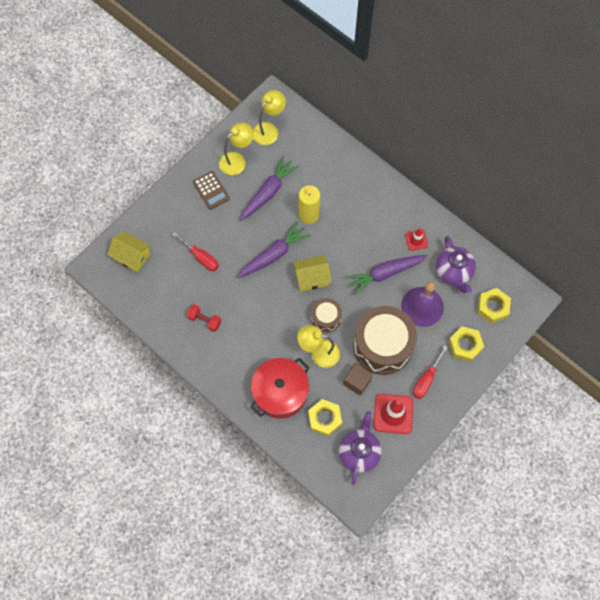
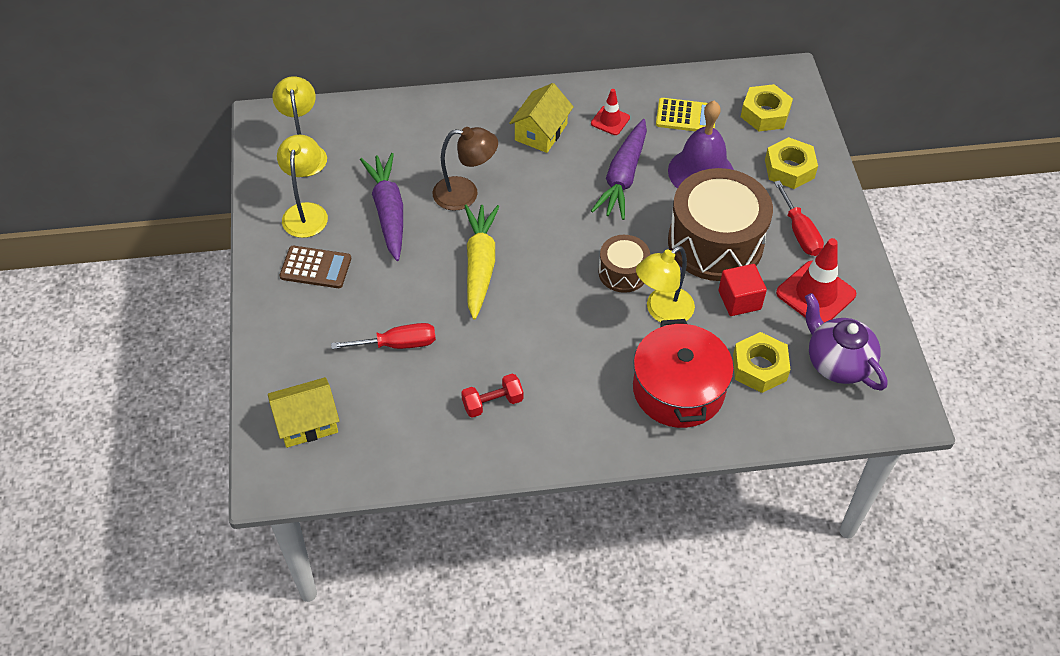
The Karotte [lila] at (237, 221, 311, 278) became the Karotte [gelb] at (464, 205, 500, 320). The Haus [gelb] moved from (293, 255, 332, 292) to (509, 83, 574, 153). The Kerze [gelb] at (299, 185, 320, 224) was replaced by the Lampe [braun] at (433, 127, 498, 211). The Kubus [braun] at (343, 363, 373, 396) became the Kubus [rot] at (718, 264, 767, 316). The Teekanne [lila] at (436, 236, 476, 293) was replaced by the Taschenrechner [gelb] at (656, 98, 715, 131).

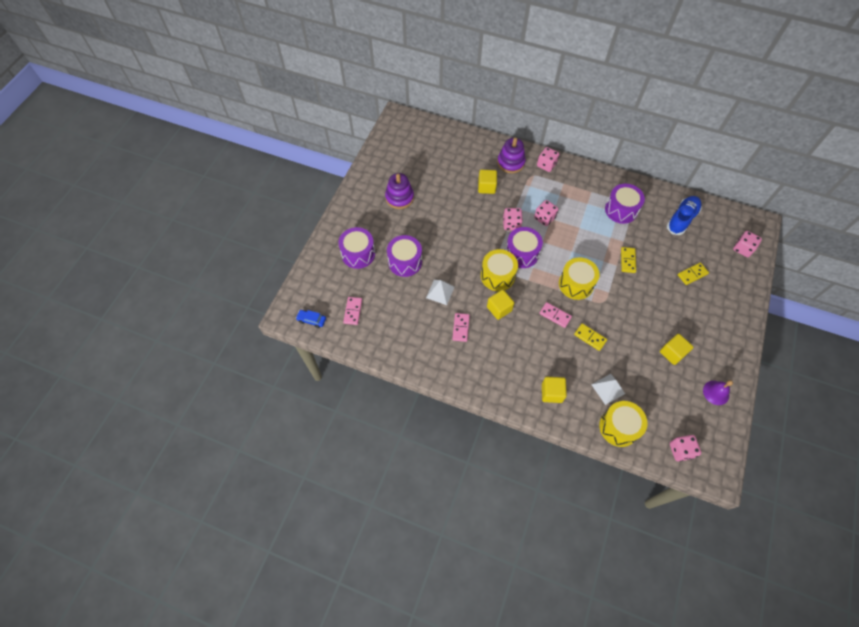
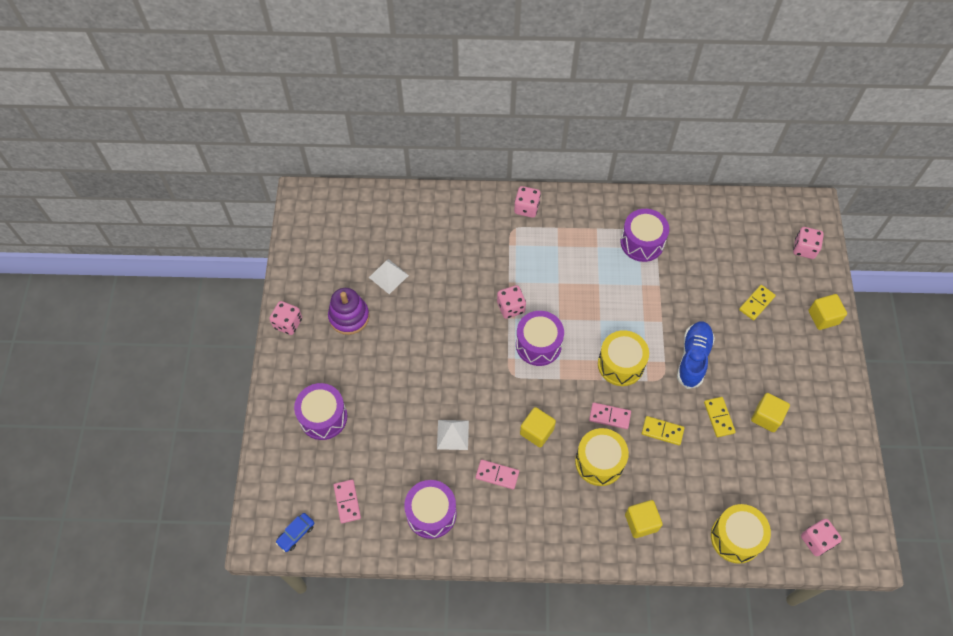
The Auto [blau] at (296, 310, 326, 328) turned 45 degrees counterclockwise. The Trommel [lila] moved from (387, 235, 422, 277) to (404, 480, 457, 539). The Dominostein [rosa] at (452, 313, 470, 342) turned 60 degrees counterclockwise. The Kubus [gelb] moved from (478, 170, 497, 194) to (808, 294, 847, 330). The Trommel [gelb] moved from (481, 249, 518, 291) to (575, 428, 629, 486). The Stapelspielzeug [lila] at (497, 138, 526, 173) disappeared. The Spielwürfel [rosa] moved from (534, 200, 559, 226) to (269, 301, 302, 335). The Pyramide [weiß] moved from (591, 374, 625, 405) to (369, 259, 409, 294). The Dominostein [gelb] moved from (621, 247, 636, 273) to (704, 397, 736, 437). The Schuh [blau] moved from (667, 196, 702, 235) to (677, 321, 715, 389). The Glocke [lila] at (703, 380, 733, 405) disappeared.

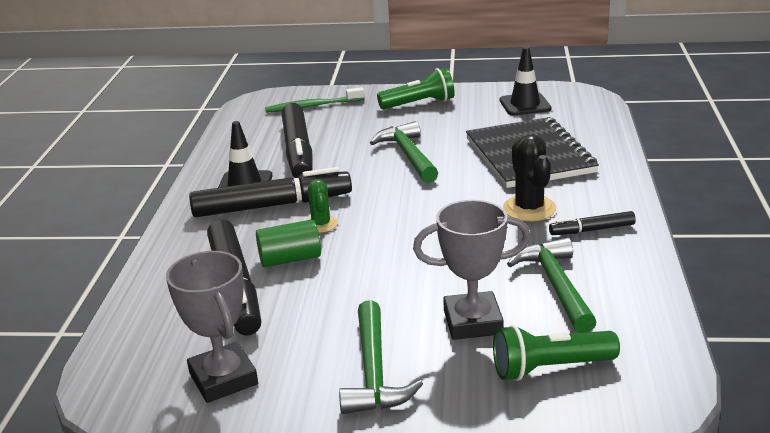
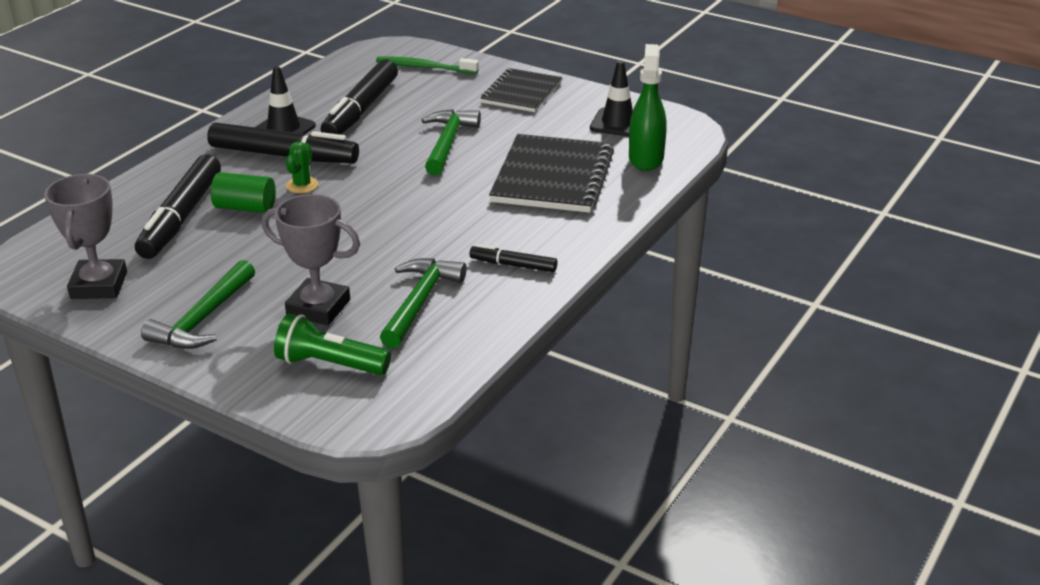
The Taschenlampe [grün] at (377, 67, 455, 109) was replaced by the Notizbuch [schwarz] at (481, 68, 562, 112). The Kaktus [schwarz] at (503, 135, 556, 221) disappeared. The Sprühflasche [grün] at (629, 44, 667, 171) appeared.

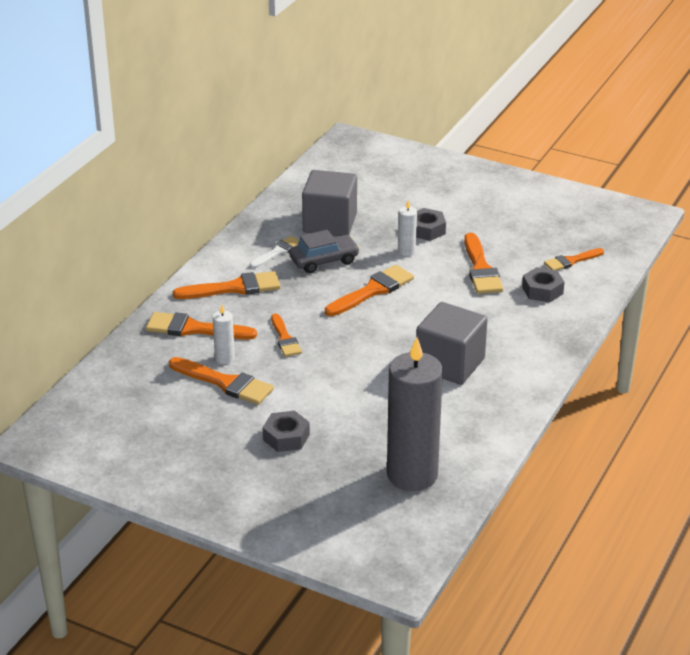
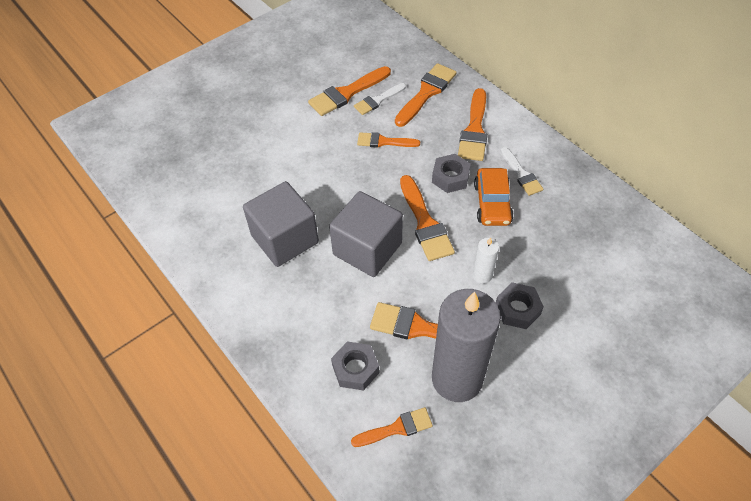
The Kerze [weiß] at (213, 305, 235, 364) was replaced by the Pinsel [weiß] at (354, 83, 406, 115). The Sechskantmutter [grau] moved from (263, 411, 310, 452) to (432, 154, 471, 193). The Auto [grau] at (289, 230, 360, 273) became the Auto [orange] at (474, 168, 514, 226). The Kubus [grau] moved from (302, 170, 357, 236) to (329, 191, 403, 277). The Kerze [grau] moved from (387, 337, 443, 491) to (432, 289, 501, 402). The Pinsel [orange] at (544, 248, 604, 270) turned 75 degrees clockwise.

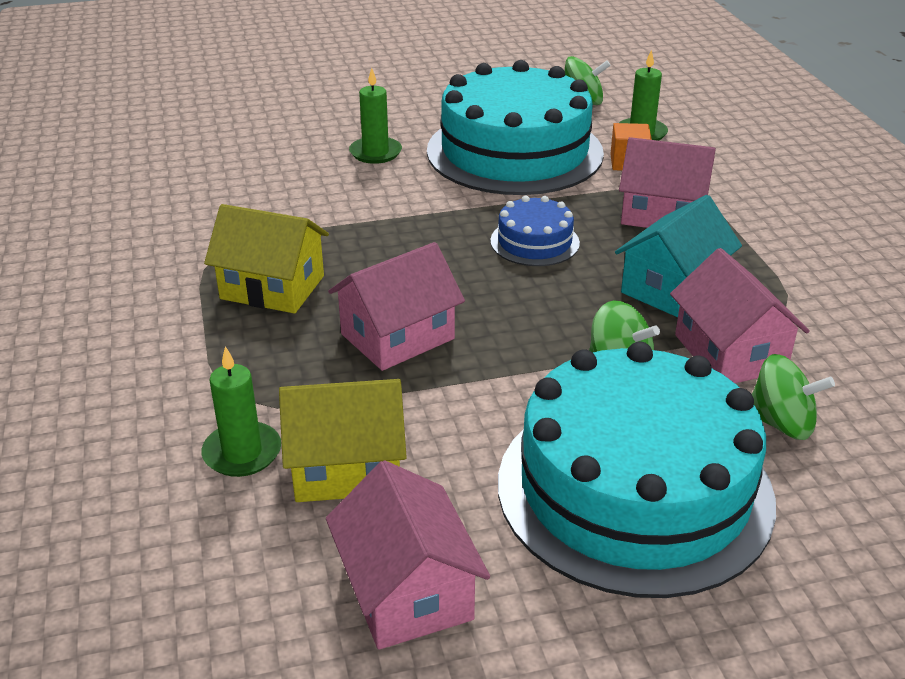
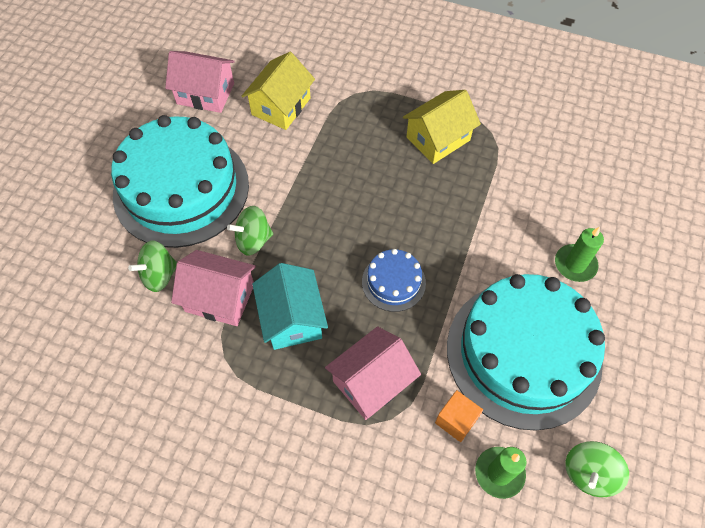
The Kerze [grün] at (201, 346, 281, 477) disappeared. The Haus [rosa] at (328, 242, 465, 371) disappeared.

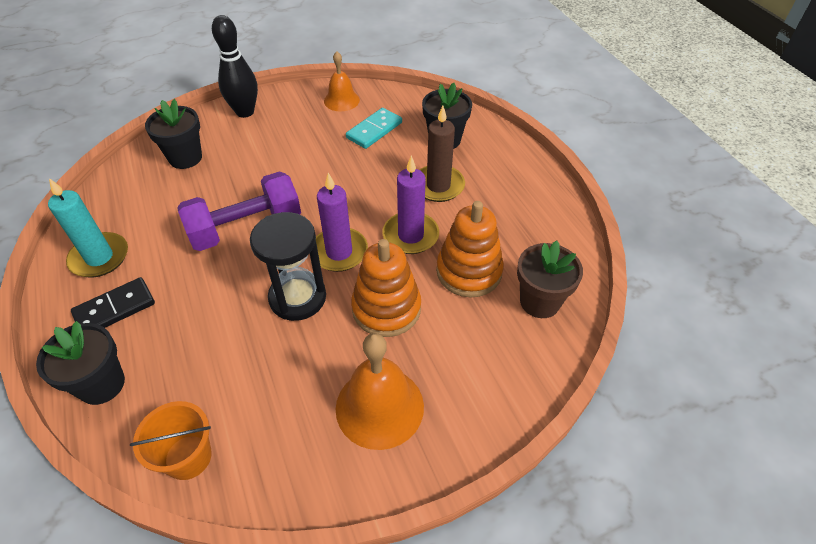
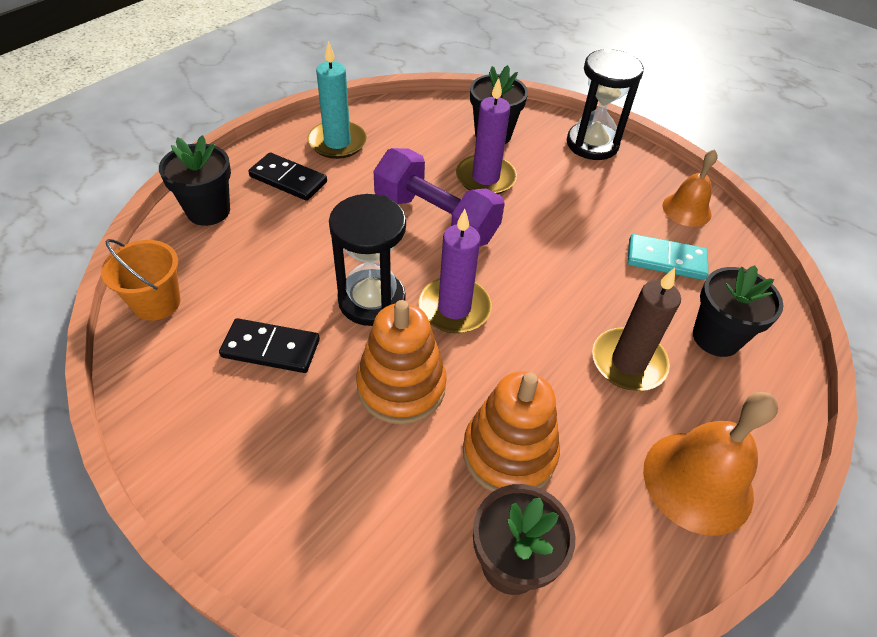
The Bowlingkegel [schwarz] at (212, 15, 258, 118) was replaced by the Sanduhr [schwarz] at (567, 49, 644, 160). The Glocke [orange] moved from (336, 333, 424, 450) to (643, 392, 778, 536). The Kerze [lila] moved from (382, 155, 439, 254) to (456, 78, 517, 194). The Dominostein [schwarz] at (219, 318, 320, 373) appeared.

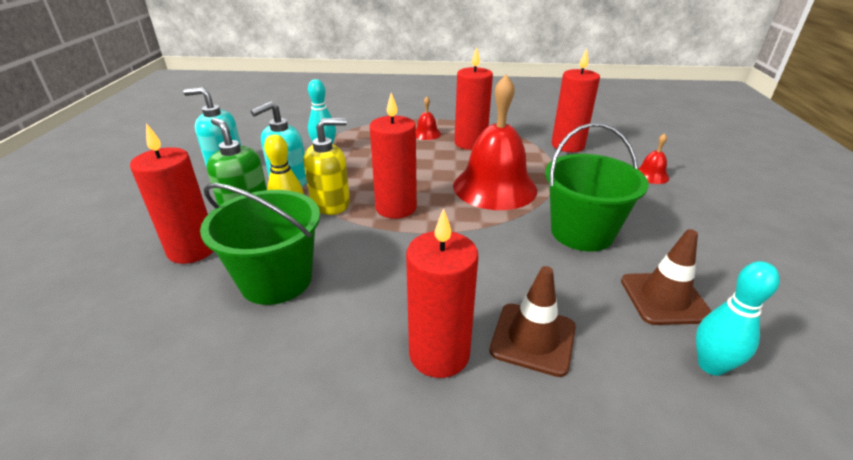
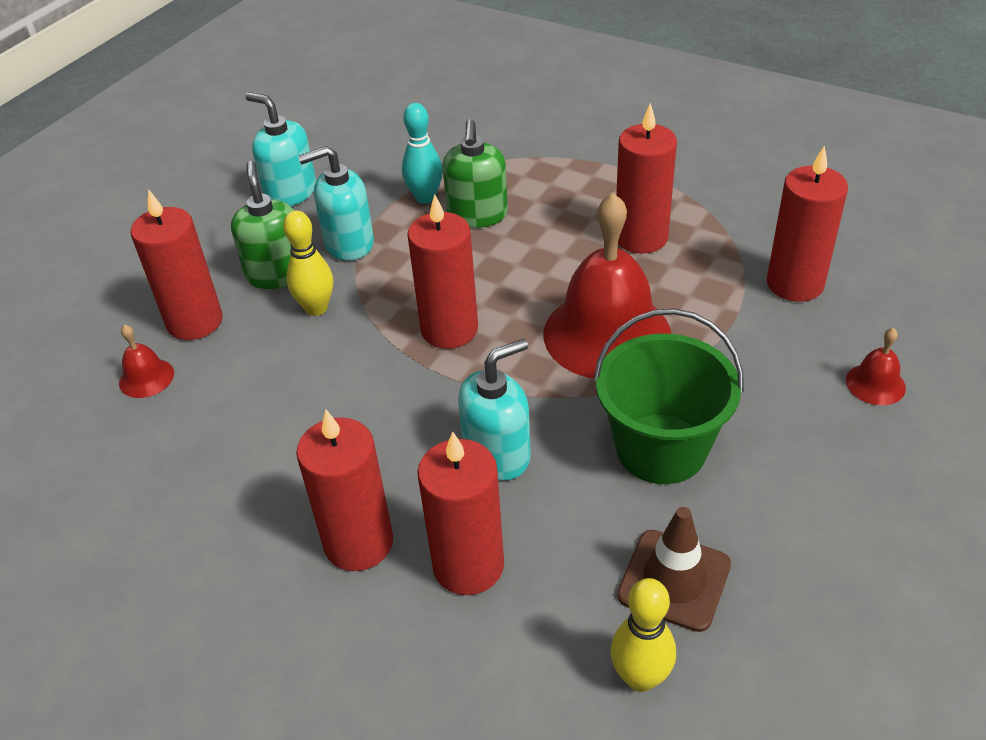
The Eimer [grün] at (200, 183, 320, 305) disappeared. The Seifenspender [gelb] at (304, 118, 350, 215) disappeared. The Glocke [rot] moved from (416, 97, 441, 140) to (119, 325, 174, 398). The Leitkegel [braun] at (489, 266, 576, 377) was replaced by the Kerze [rot] at (417, 431, 504, 595). The Bowlingkegel [türkis] at (696, 261, 780, 376) became the Bowlingkegel [gelb] at (610, 578, 676, 692). The Seifenspender [grün] at (442, 119, 508, 228) appeared. The Seifenspender [türkis] at (458, 339, 531, 481) appeared.

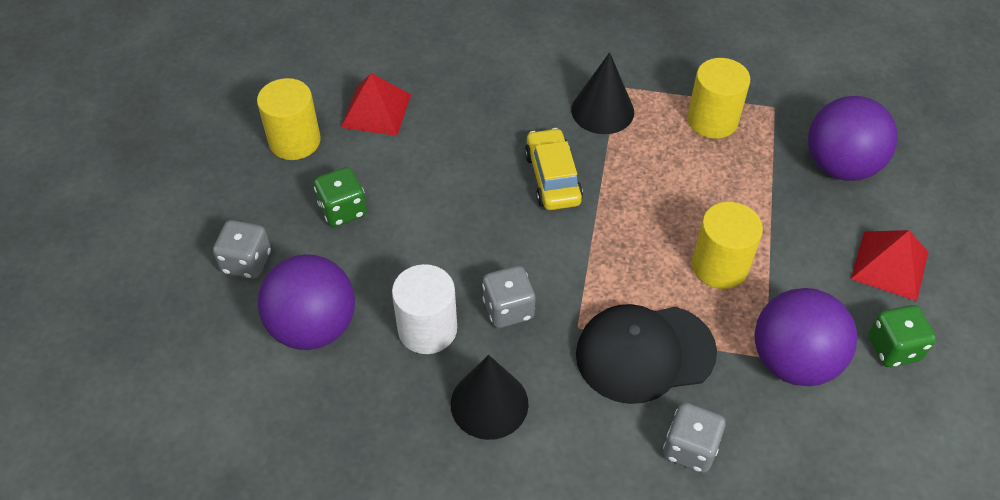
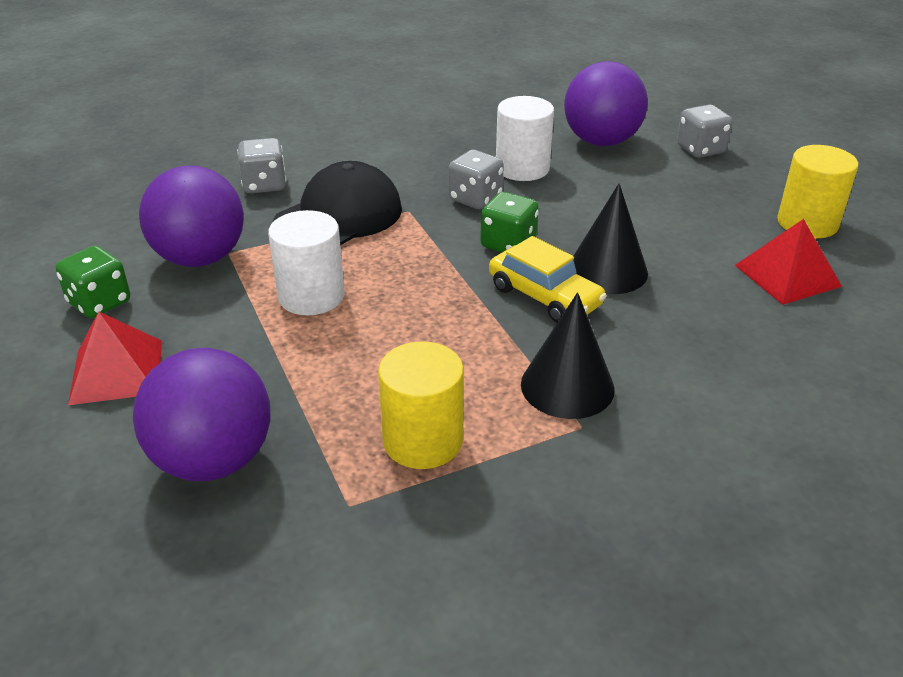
The Spielwürfel [grün] moved from (314, 167, 367, 227) to (480, 192, 539, 252). The Kegel [schwarz] moved from (451, 355, 529, 440) to (573, 183, 648, 294). The Vollzylinder [gelb] at (692, 202, 763, 289) became the Vollzylinder [weiß] at (268, 210, 345, 315).

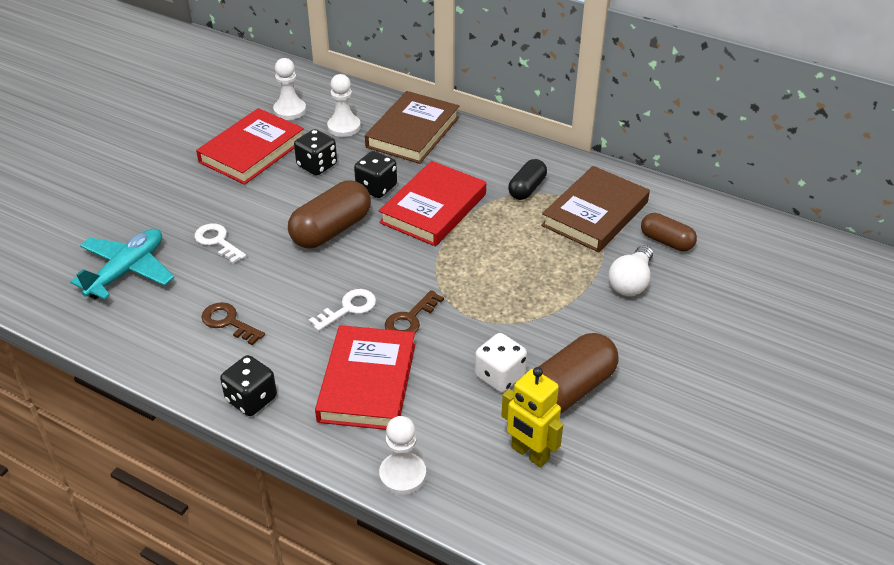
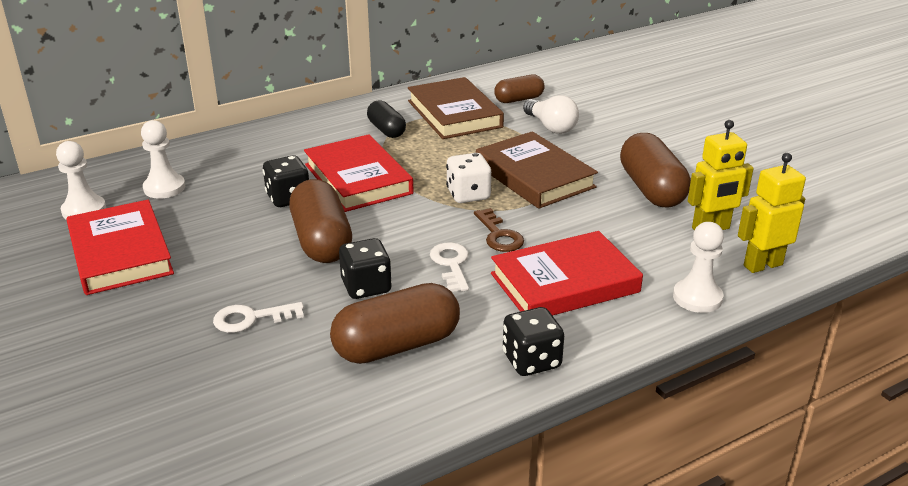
The Flugzeug [türkis] at (70, 229, 174, 300) disappeared. The Schlüssel [braun] at (201, 302, 265, 345) was replaced by the Kapsel [braun] at (330, 283, 460, 364). The Spielwürfel [schwarz] moved from (294, 129, 337, 175) to (339, 238, 392, 299). The Buch [rot] at (315, 325, 415, 430) turned 60 degrees counterclockwise. The Buch [braun] moved from (365, 91, 459, 164) to (476, 131, 598, 209). The Spielwürfel [weiß] moved from (475, 333, 527, 393) to (446, 153, 491, 203). The Roboter [gelb] at (738, 153, 806, 273) appeared.

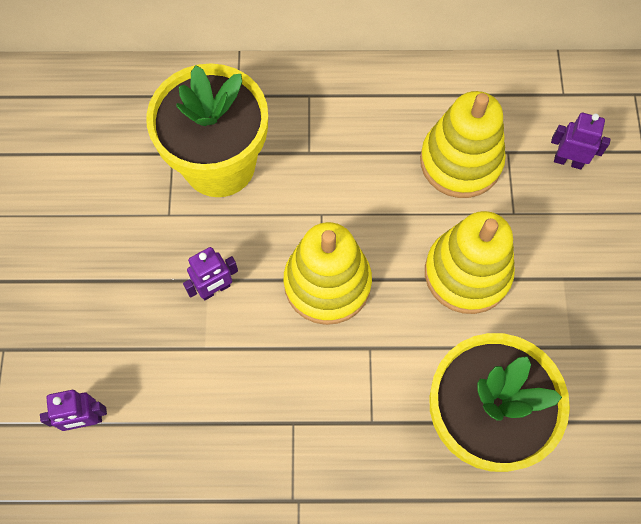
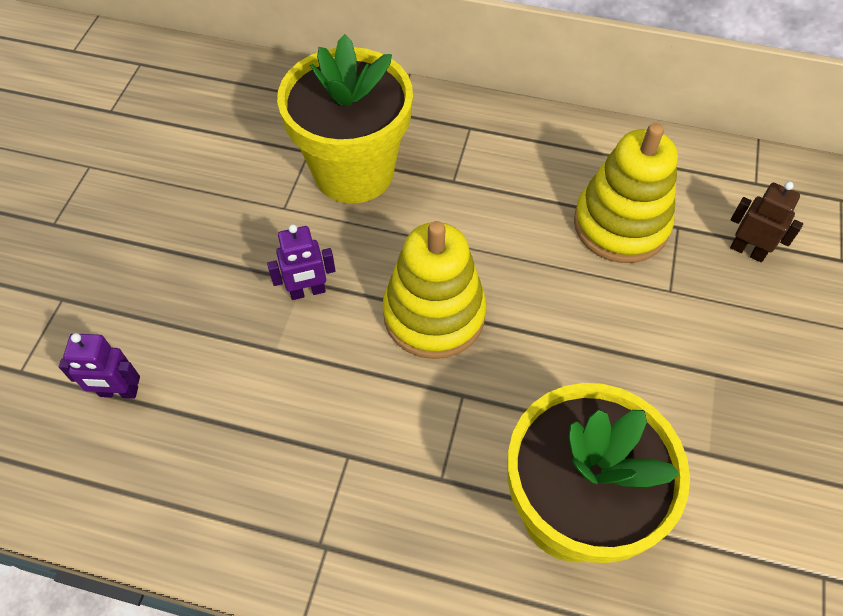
The Stapelspielzeug [gelb] at (425, 211, 515, 314) disappeared. The Roboter [lila] at (551, 113, 611, 169) became the Roboter [braun] at (730, 182, 803, 262).

